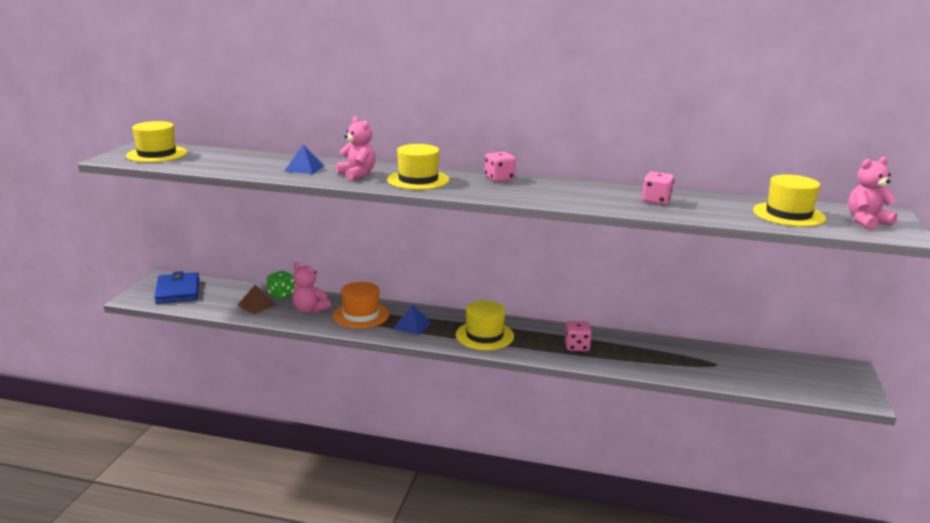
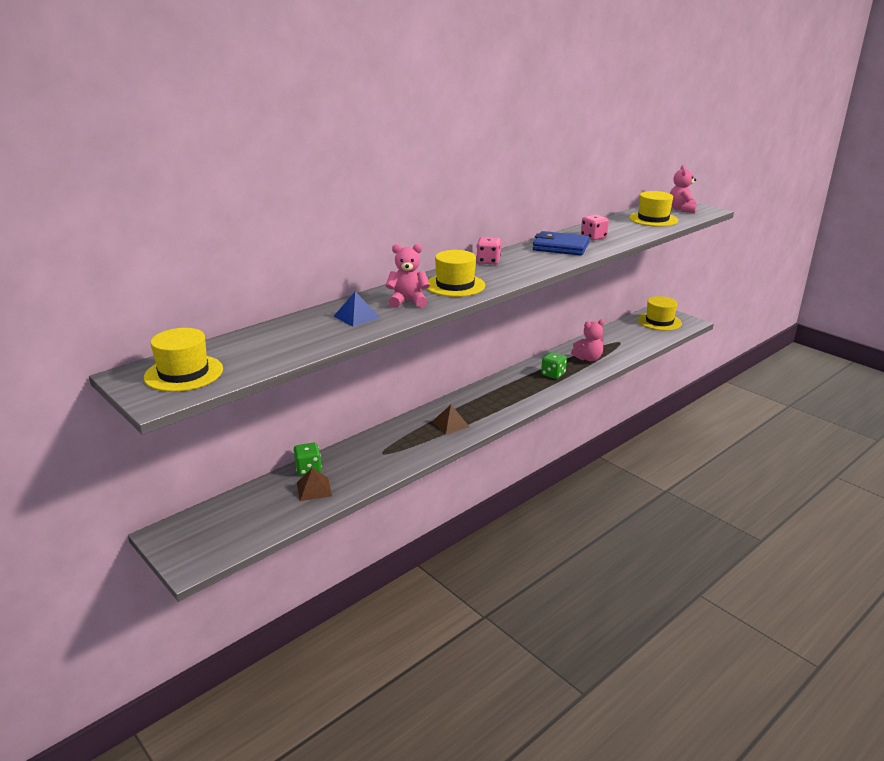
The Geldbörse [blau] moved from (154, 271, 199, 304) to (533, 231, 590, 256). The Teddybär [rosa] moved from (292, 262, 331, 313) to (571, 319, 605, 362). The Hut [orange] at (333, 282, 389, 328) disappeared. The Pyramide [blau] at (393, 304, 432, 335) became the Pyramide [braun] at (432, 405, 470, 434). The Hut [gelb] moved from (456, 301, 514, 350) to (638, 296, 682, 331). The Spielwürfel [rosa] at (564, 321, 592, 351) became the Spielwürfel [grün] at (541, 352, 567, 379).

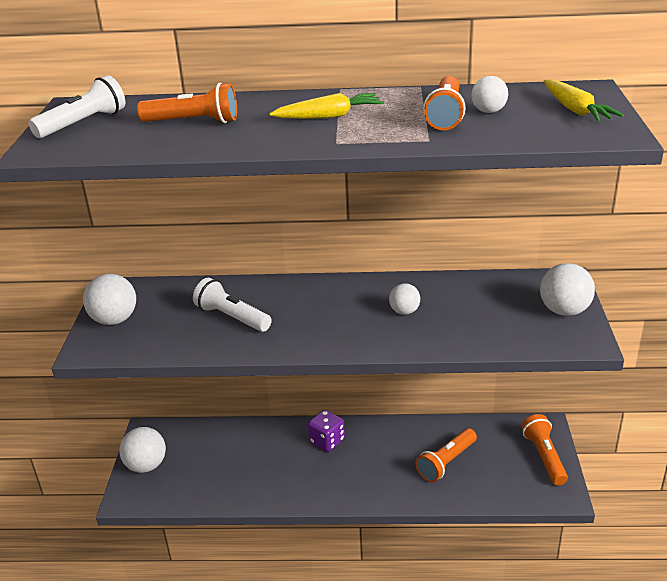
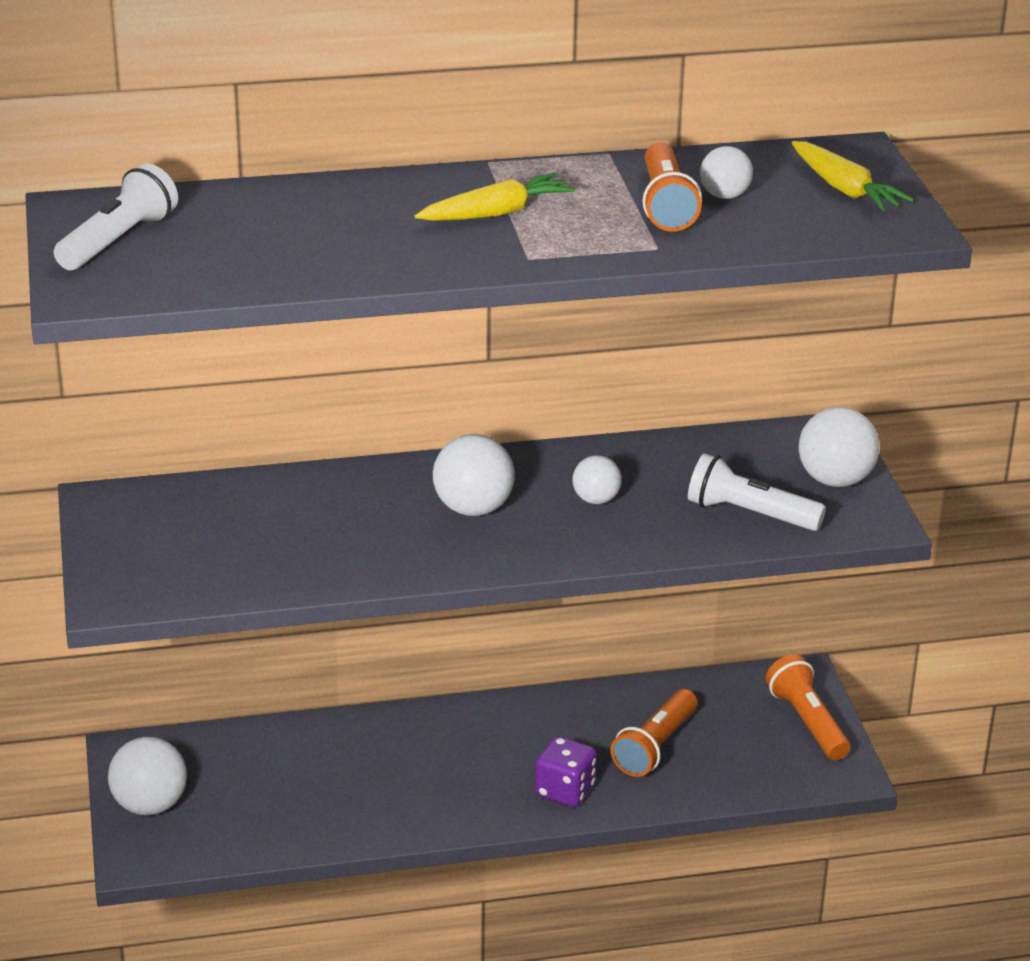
The Ball [weiß] moved from (83, 274, 136, 325) to (433, 434, 515, 516). The Taschenlampe [orange] at (137, 83, 237, 123) disappeared. The Taschenlampe [weiß] moved from (193, 278, 272, 332) to (688, 453, 826, 531). The Spielwürfel [lila] moved from (308, 410, 345, 452) to (535, 736, 597, 807).

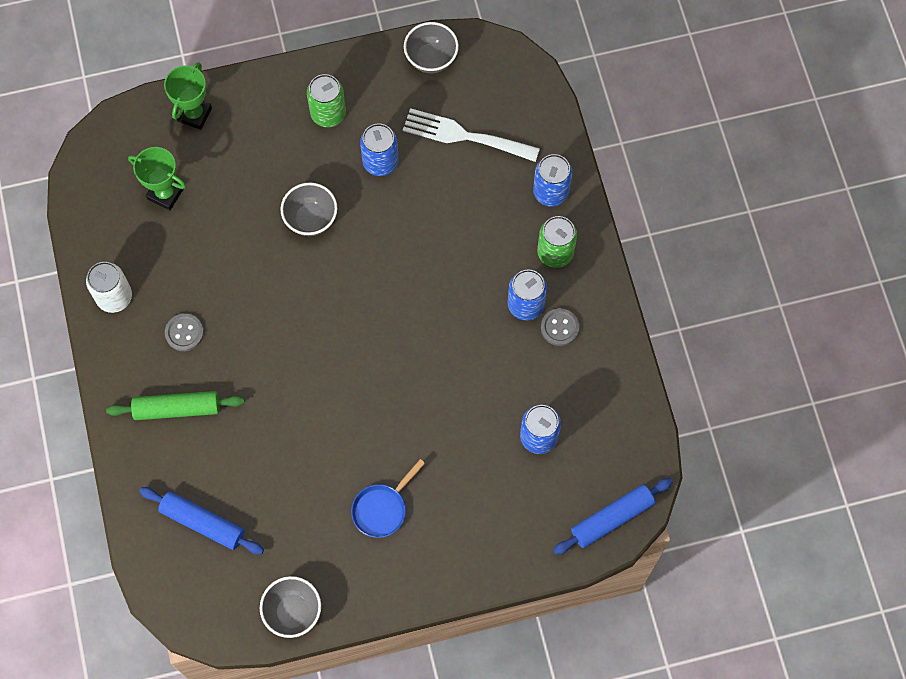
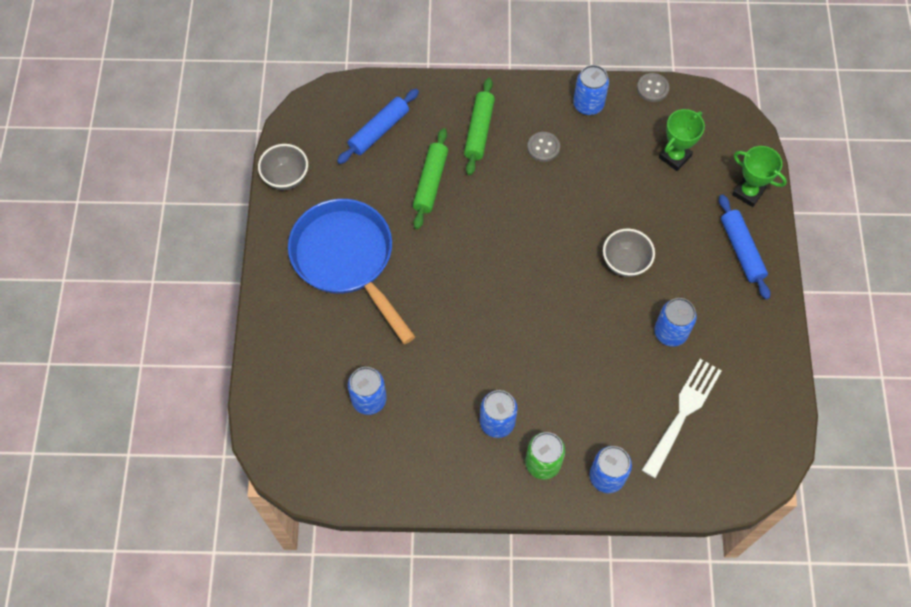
The Dose [weiß] at (86, 262, 132, 313) became the Dose [blau] at (573, 65, 609, 115). The Dose [grün] at (307, 74, 346, 127) disappeared. The Pfanne [blau] at (351, 459, 425, 538) changed to 2.21 times the size. The Schüssel [grau] at (404, 22, 459, 74) disappeared. The Knopf [grau] moved from (541, 308, 579, 346) to (637, 73, 669, 102). The Nudelholz [blau] moved from (553, 478, 673, 555) to (719, 194, 770, 300). The Nudelholz [grün] at (413, 128, 448, 229) appeared.

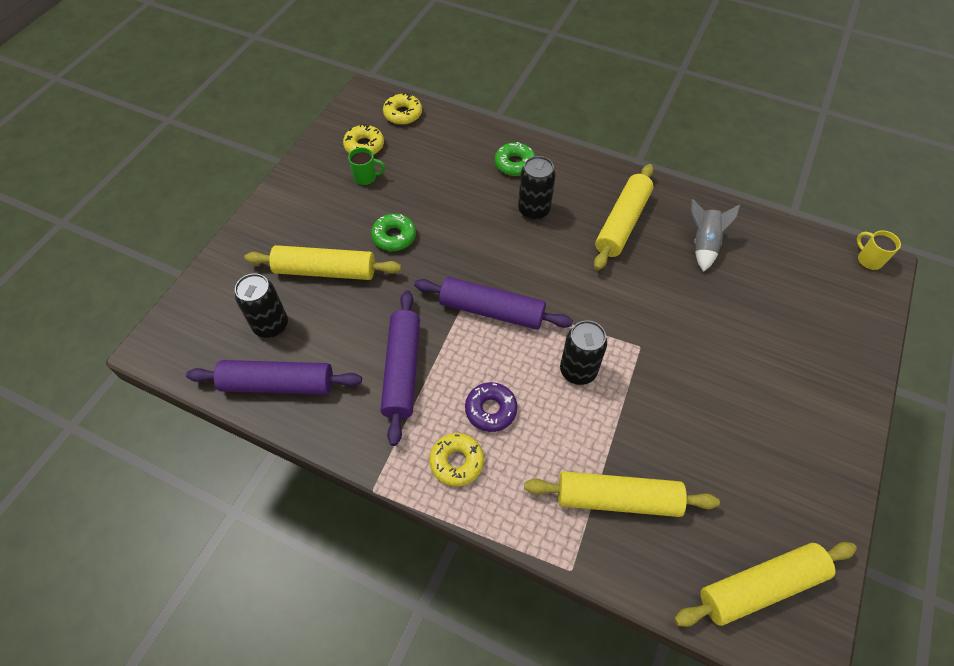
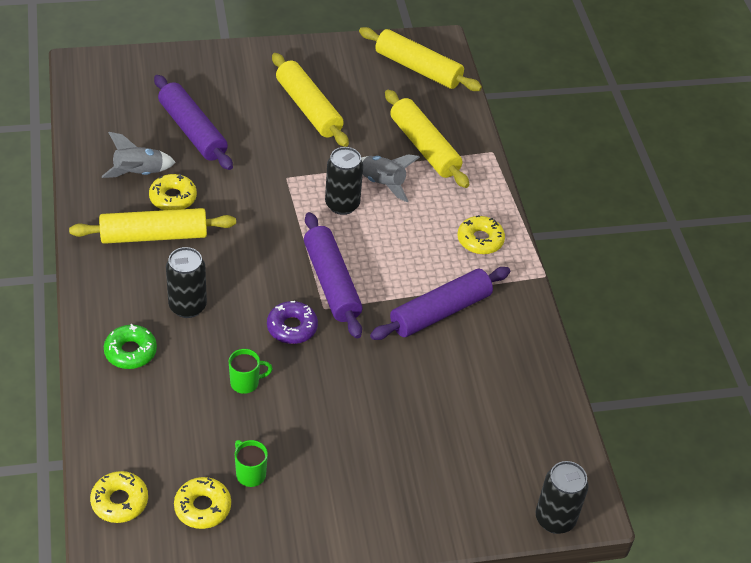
The Nudelholz [lila] moved from (186, 360, 362, 395) to (154, 75, 233, 170). The Dose [schwarz] moved from (235, 273, 288, 338) to (536, 461, 589, 534). The Nudelholz [gelb] moved from (244, 245, 401, 280) to (272, 53, 349, 147). The Donut [grün] at (371, 214, 416, 251) disappeared. The Donut [lila] moved from (465, 382, 518, 432) to (267, 301, 318, 344). The Tasse [gelb] at (857, 230, 901, 270) disappeared. The Donut [gelb] at (149, 174, 197, 210) appeared. The Tasse [grün] at (229, 349, 273, 394) appeared. The Rakete [grau] at (361, 154, 420, 202) appeared.

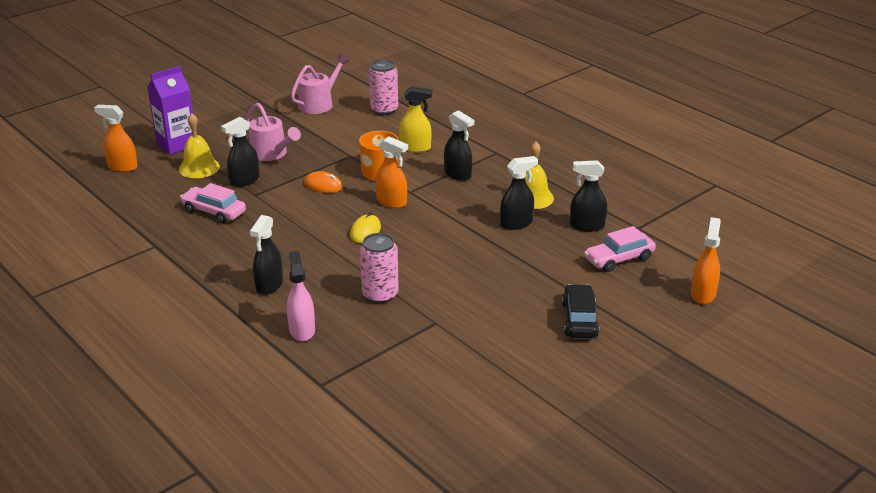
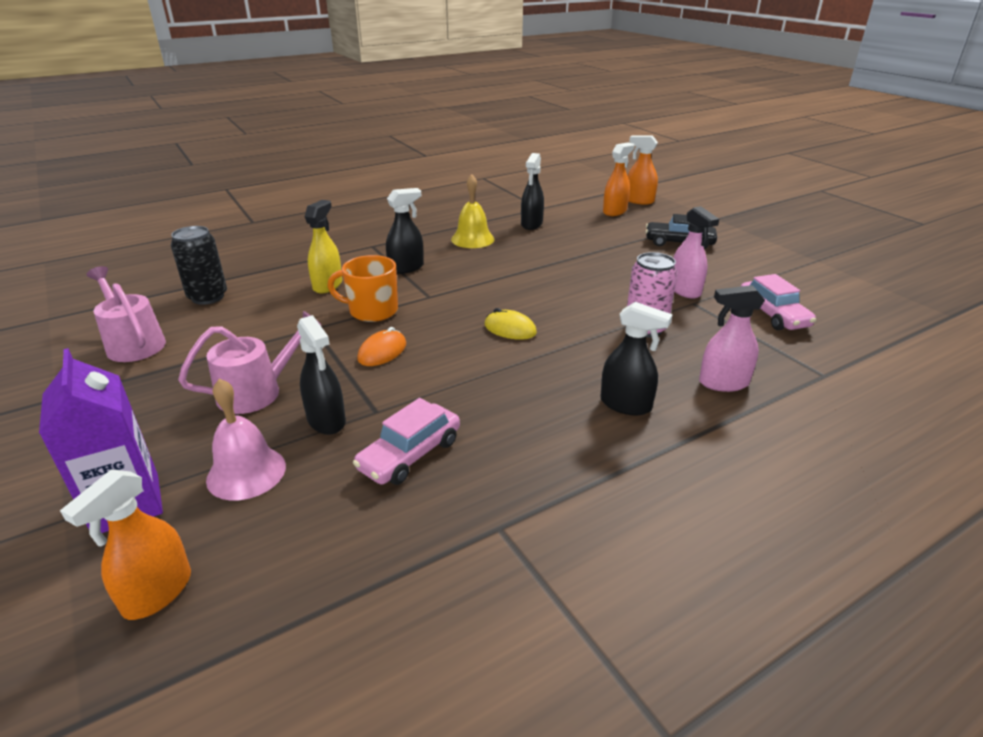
The Glocke [gelb] at (179, 113, 220, 178) became the Glocke [rosa] at (206, 378, 286, 501). The Dose [rosa] at (369, 60, 398, 115) became the Dose [schwarz] at (171, 226, 227, 305). The Sprühflasche [orange] moved from (375, 136, 408, 208) to (603, 143, 634, 216). The Sprühflasche [schwarz] at (500, 156, 538, 230) disappeared. The Auto [rosa] moved from (584, 226, 656, 272) to (741, 274, 816, 330). The Sprühflasche [rosa] at (673, 206, 719, 299) appeared.

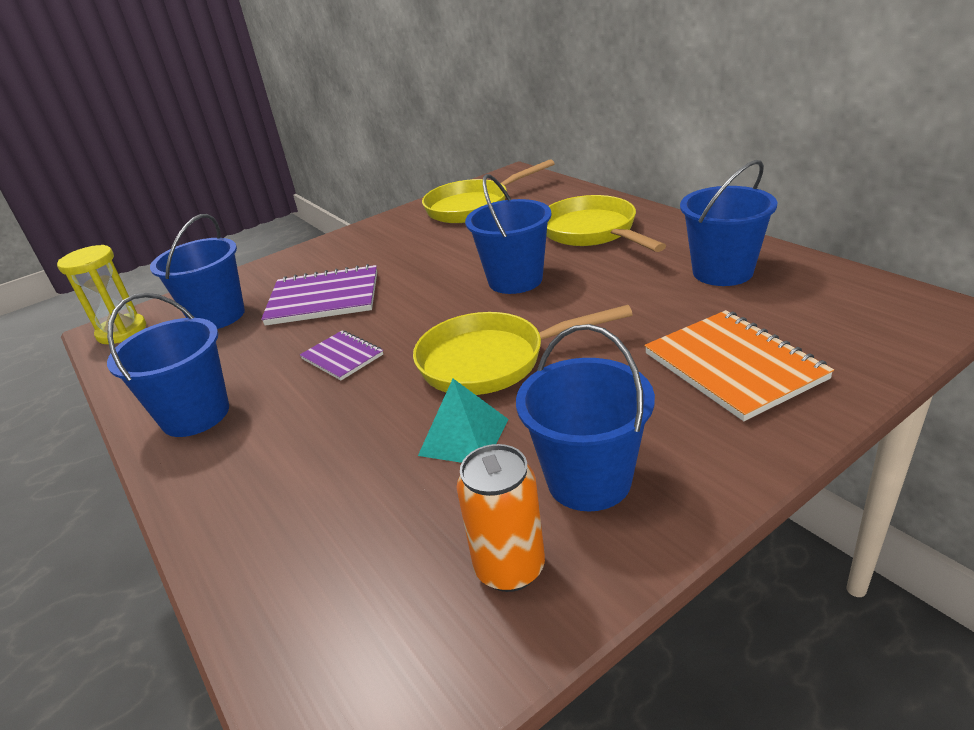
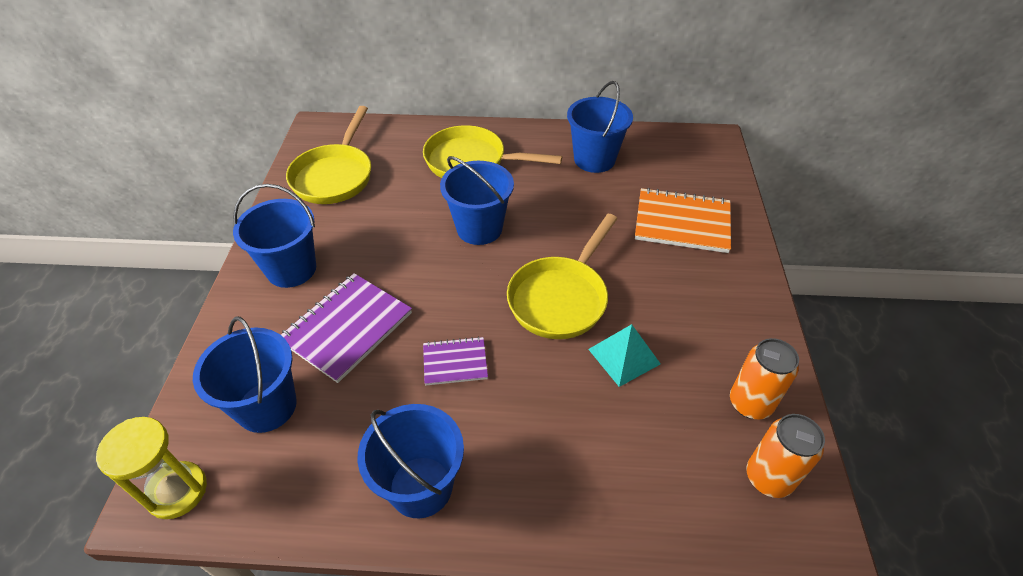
The Eimer [blau] moved from (516, 324, 655, 511) to (233, 184, 316, 288). The Dose [orange] at (746, 414, 825, 498) appeared.

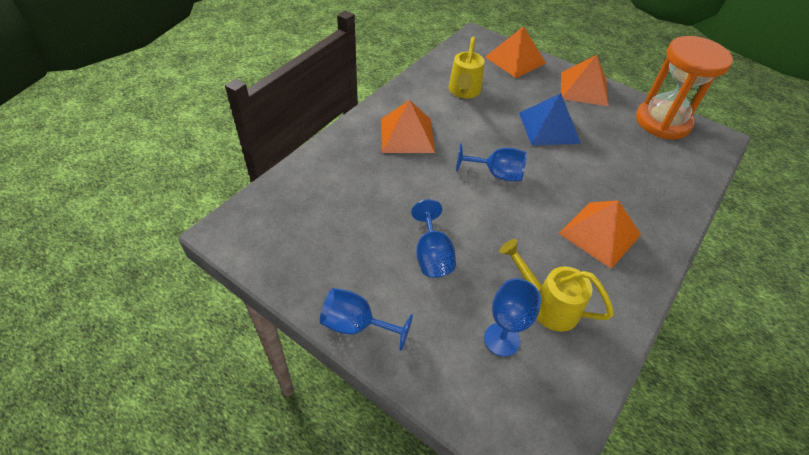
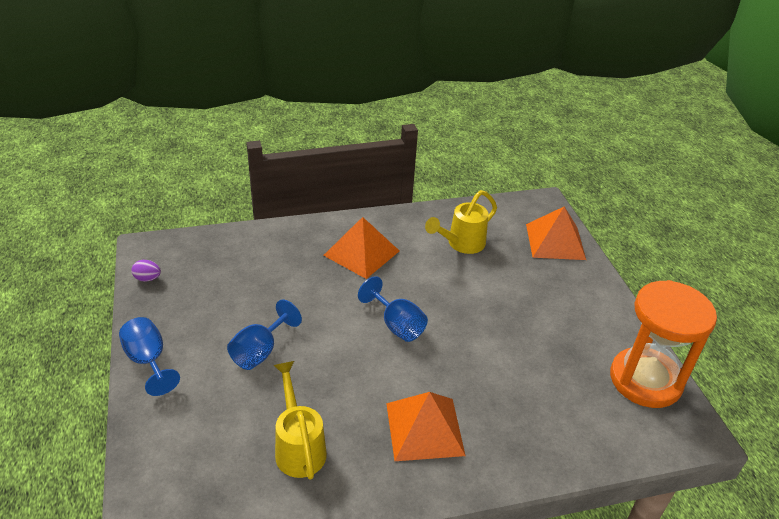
The Kelch [blau] at (484, 279, 541, 356) disappeared. The Pyramide [blau] at (519, 93, 581, 146) disappeared. The Pyramide [orange] at (561, 55, 608, 106) disappeared. The Ei [lila] at (131, 260, 161, 281) appeared.

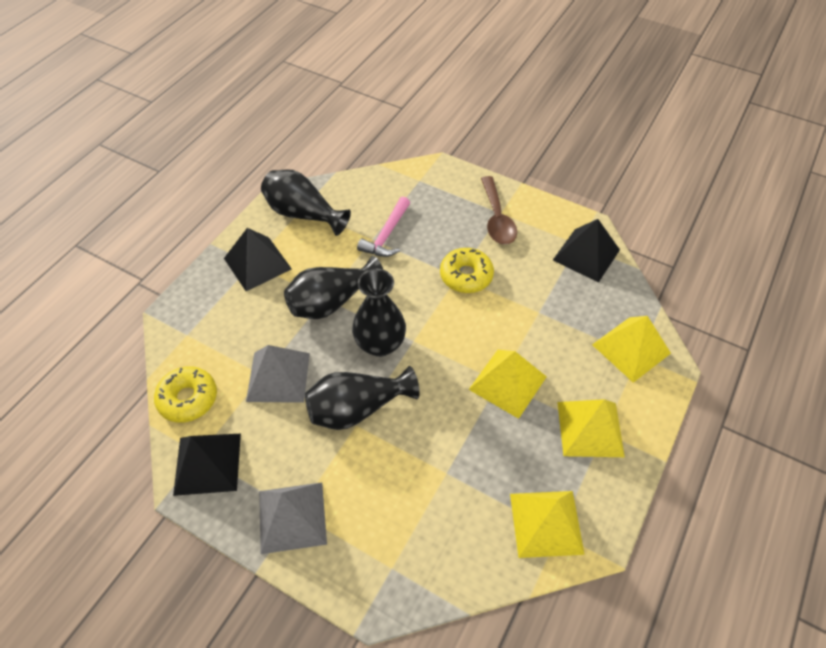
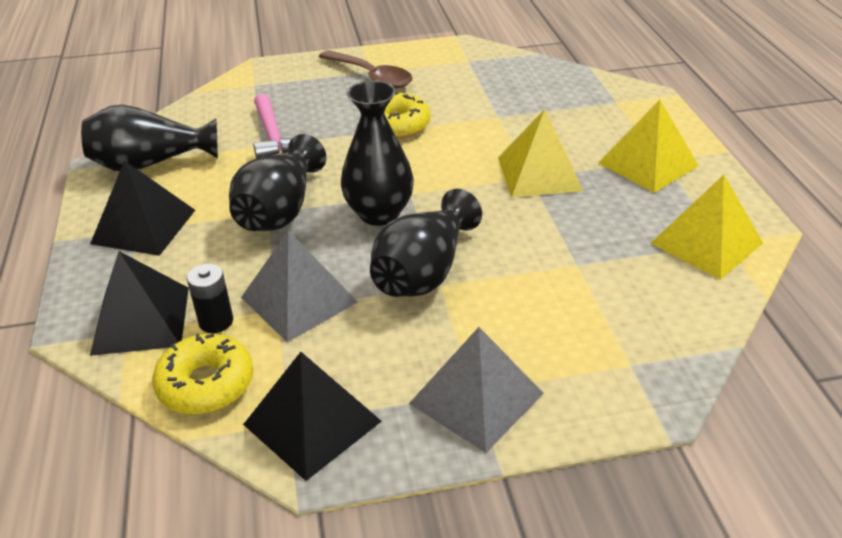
The Pyramide [schwarz] moved from (553, 219, 620, 282) to (90, 251, 189, 356). The Pyramide [gelb] at (592, 316, 671, 383) disappeared. The Batterie [schwarz] at (187, 264, 233, 333) appeared.

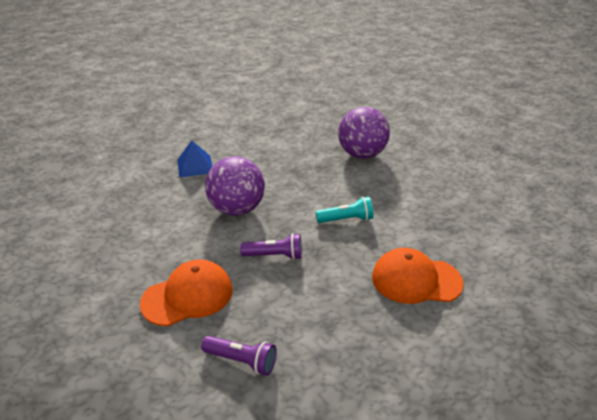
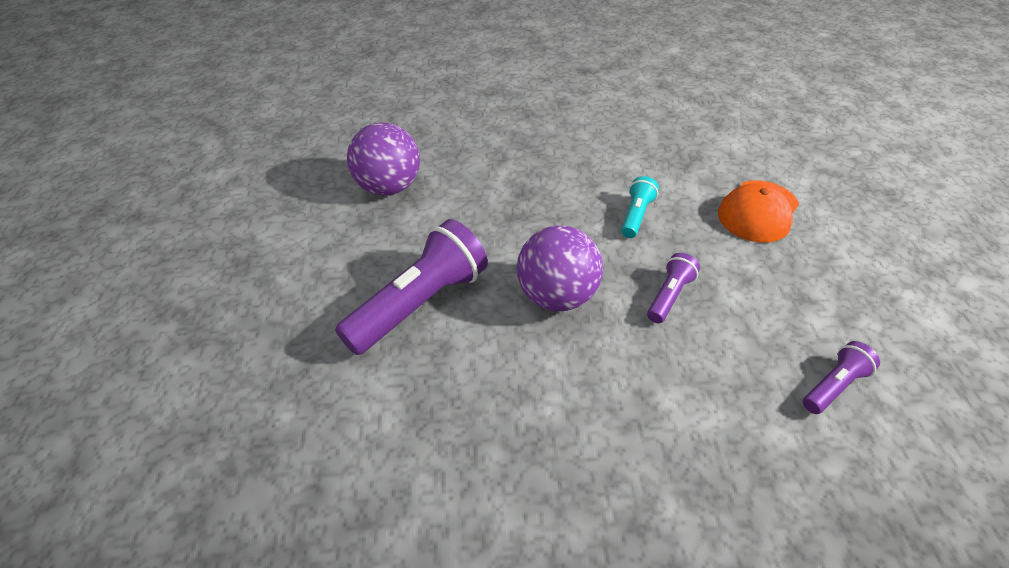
The Kappe [orange] at (140, 259, 233, 326) disappeared. The Pyramide [blau] at (177, 141, 212, 178) was replaced by the Taschenlampe [lila] at (335, 219, 488, 355). The Ball [lila] moved from (338, 107, 390, 159) to (347, 122, 420, 196).

